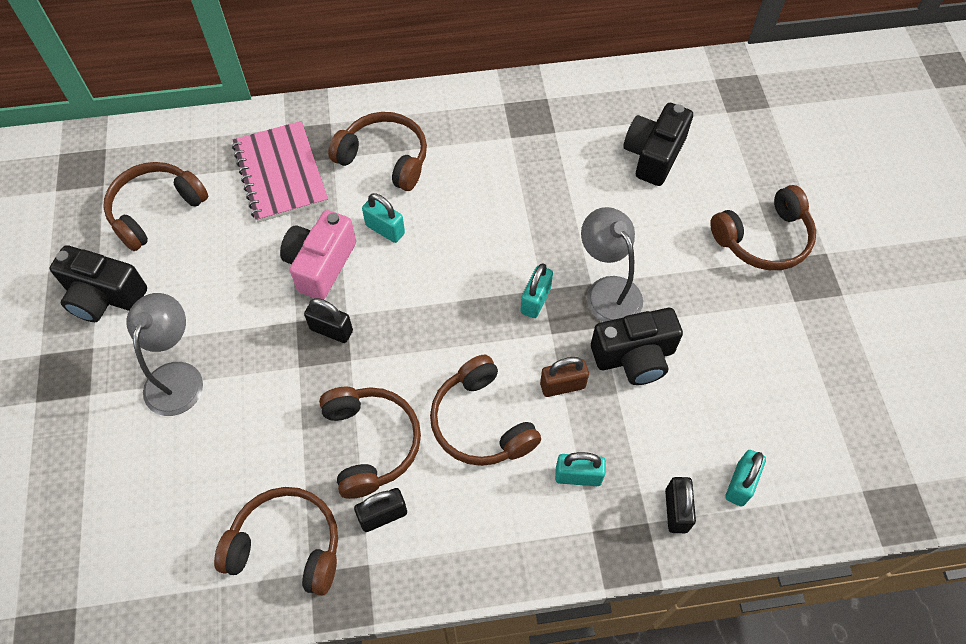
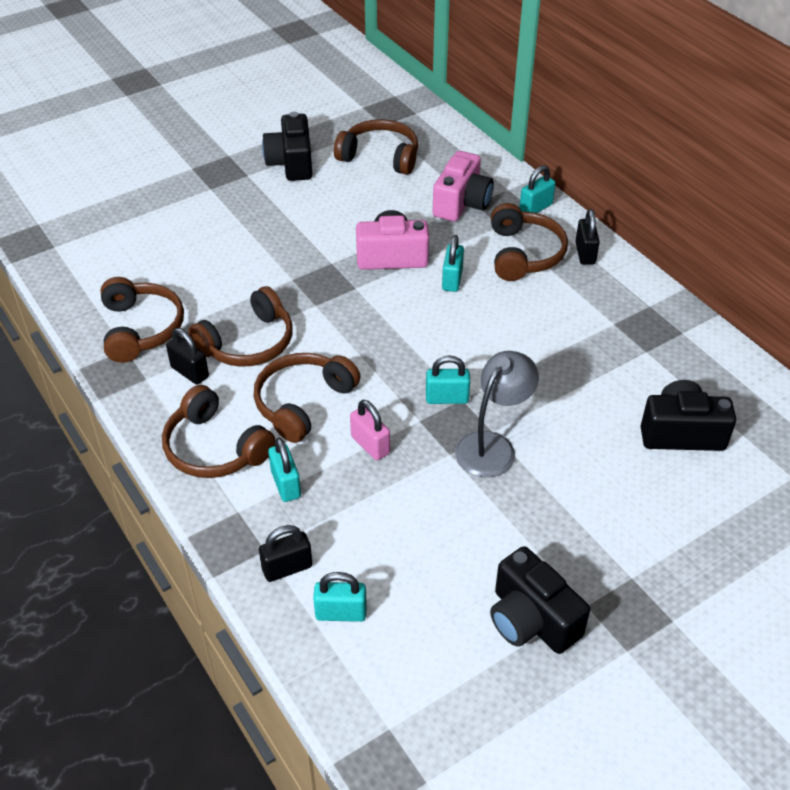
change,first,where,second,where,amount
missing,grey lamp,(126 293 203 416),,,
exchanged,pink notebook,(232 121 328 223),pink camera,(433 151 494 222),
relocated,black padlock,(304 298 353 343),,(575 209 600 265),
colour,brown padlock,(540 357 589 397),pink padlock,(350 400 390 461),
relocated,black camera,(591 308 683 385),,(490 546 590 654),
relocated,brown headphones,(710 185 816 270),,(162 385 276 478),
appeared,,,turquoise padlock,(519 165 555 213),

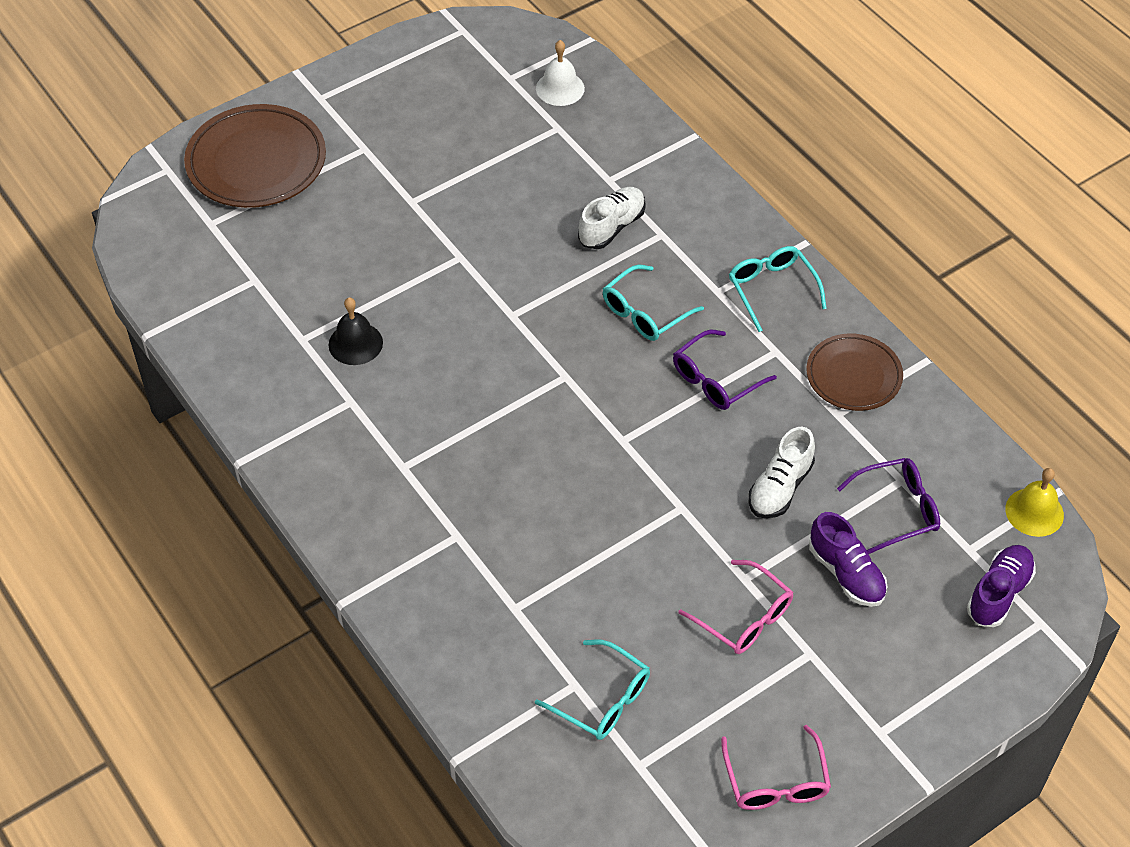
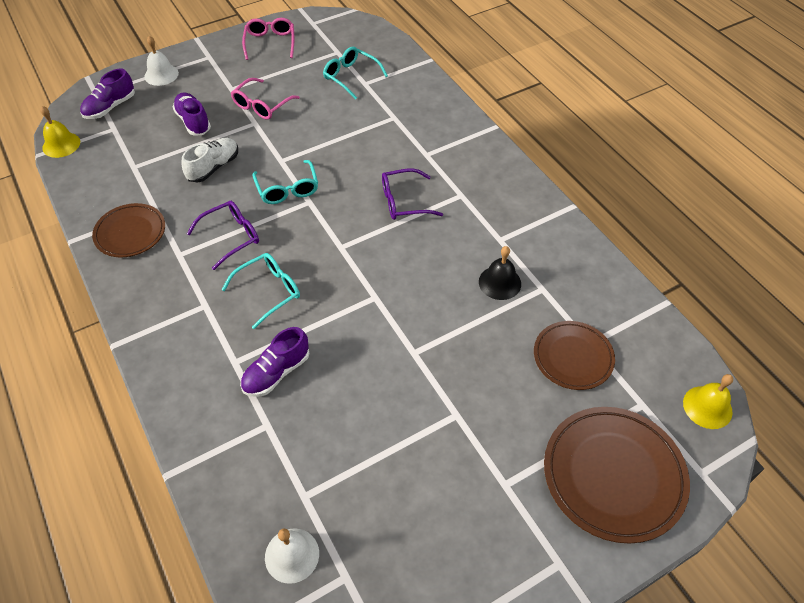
change,first,where,second,where,amount
colour,white shoe,(578 187 646 249),purple shoe,(240 327 309 397),
spun,pink glasses,(678 560 793 654),,(231 78 300 119),105 degrees counterclockwise
relocated,turquoise glasses,(729 246 827 332),,(252 160 318 204),
relocated,purple glasses,(837 458 940 554),,(382 168 443 220),
appeared,,,white bell,(144 36 179 86),
appeared,,,brown plate,(534 321 615 390),
appeared,,,yellow bell,(683 374 733 429),

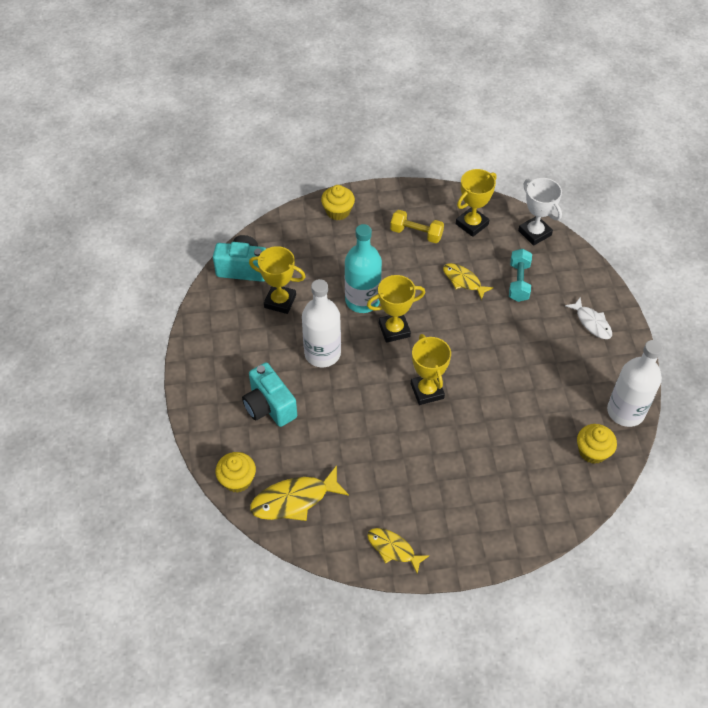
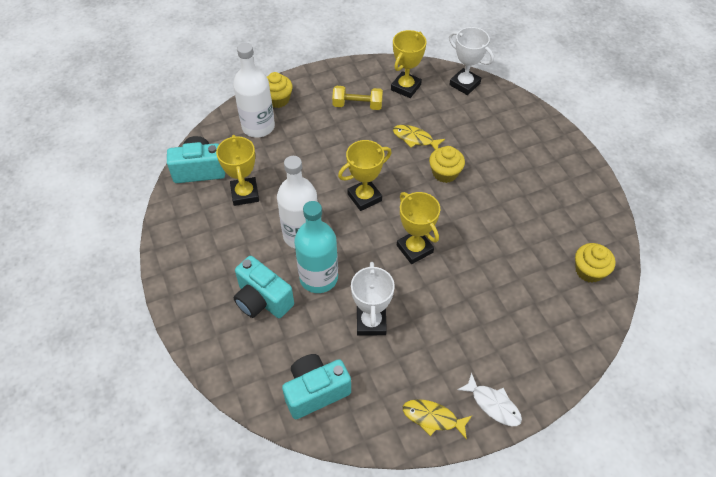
change,first,where,second,where,amount
relocated,yellow cupcake,(215 452 256 493),,(429 146 465 183),
spun,yellow trophy,(249 246 306 314),,(216 135 259 206),75 degrees clockwise
exchanged,yellow fish,(250 465 349 521),turquoise camera,(282 354 351 419),
relocated,turquoise bottle,(345 224 382 313),,(294 201 338 293),
missing,turquoise dumbbell,(509 249 532 302),,,
relocated,white fish,(565 297 612 339),,(457 372 522 426),
relocated,white bottle,(607 340 663 427),,(233 43 275 138),
appeared,,,white trophy,(351 262 395 336),

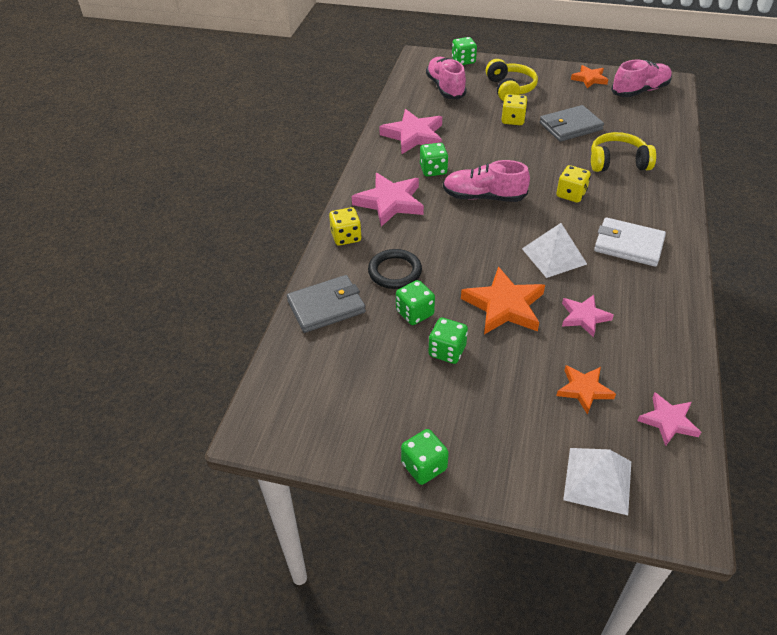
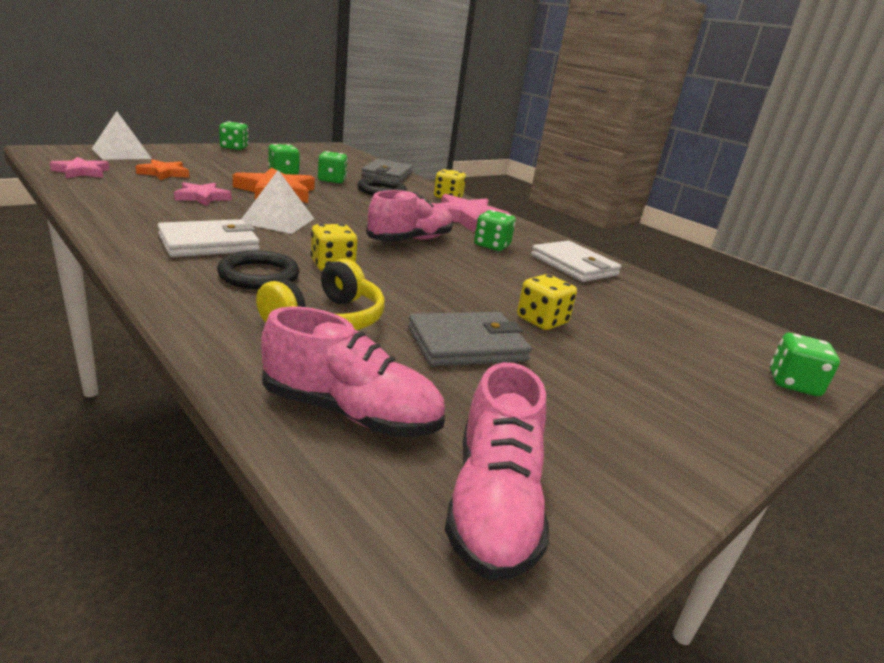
change,first,where,second,where,amount
exchanged,pink star,(379 109 442 154),white wallet,(531 241 621 282),
relocated,pink shoe,(426 57 467 99),,(261 307 445 437),
missing,yellow headphones,(486 59 538 101),,,
spun,grey wallet,(540 105 604 142),,(408 312 532 366),60 degrees clockwise
missing,orange star,(571 65 608 88),,,
appeared,,,black ring,(217 250 299 290),

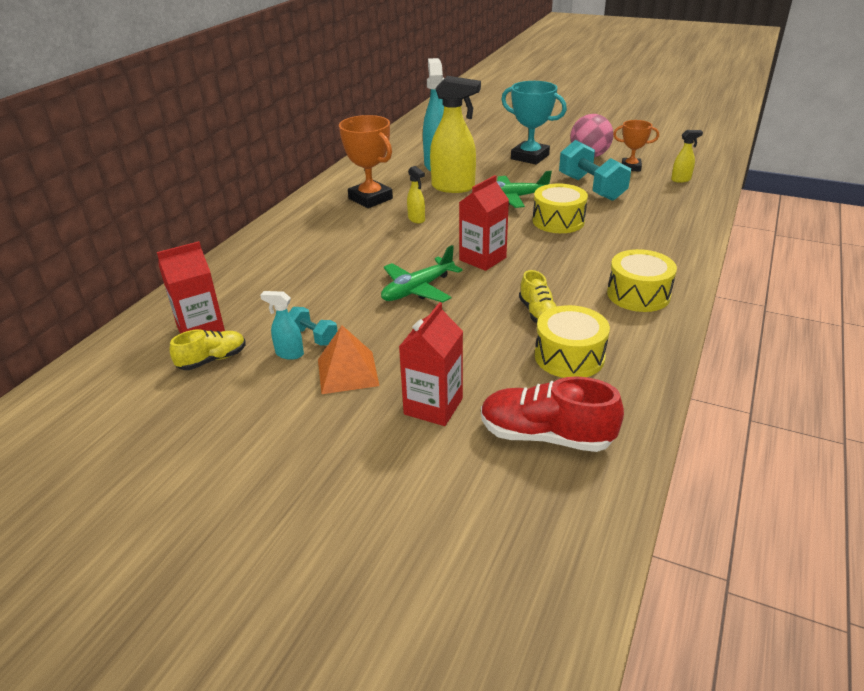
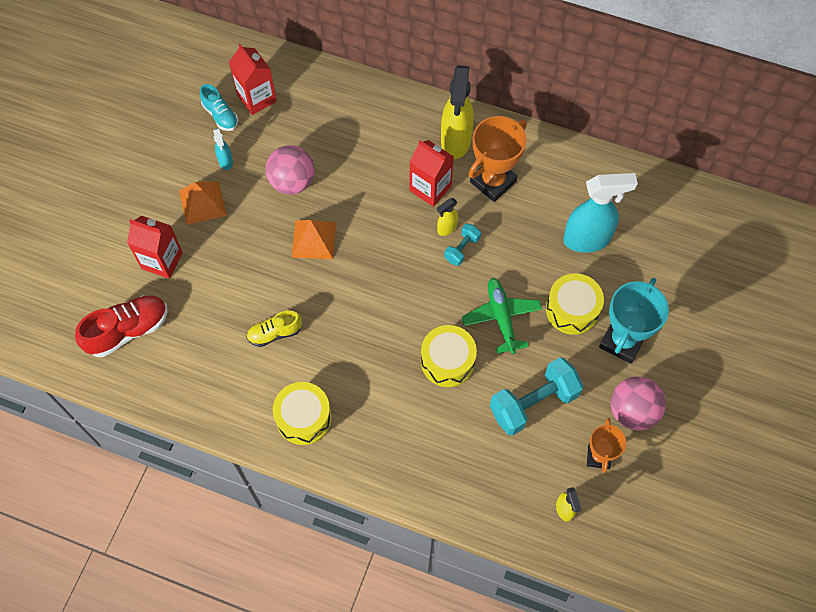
change,first,where,second,where,amount
colour,yellow shoe,(170 329 246 370),turquoise shoe,(200 84 238 131),
spun,turquoise spray bottle,(260 291 304 360),,(213 128 233 170),150 degrees clockwise
relocated,turquoise dumbbell,(289 307 338 346),,(444 223 481 266),
exchanged,green plane,(381 245 463 303),orange pyramid,(292 220 336 259),
relocated,yellow spray bottle,(430 76 481 193),,(441 65 474 159),
relocated,red carton,(459 175 509 271),,(409 140 454 207),
spun,red shoe,(481 376 624 452),,(75 295 168 357),45 degrees clockwise
relocated,yellow drum,(535 305 610 378),,(546 273 604 335),
appeared,,,pink ball,(265 145 315 195),

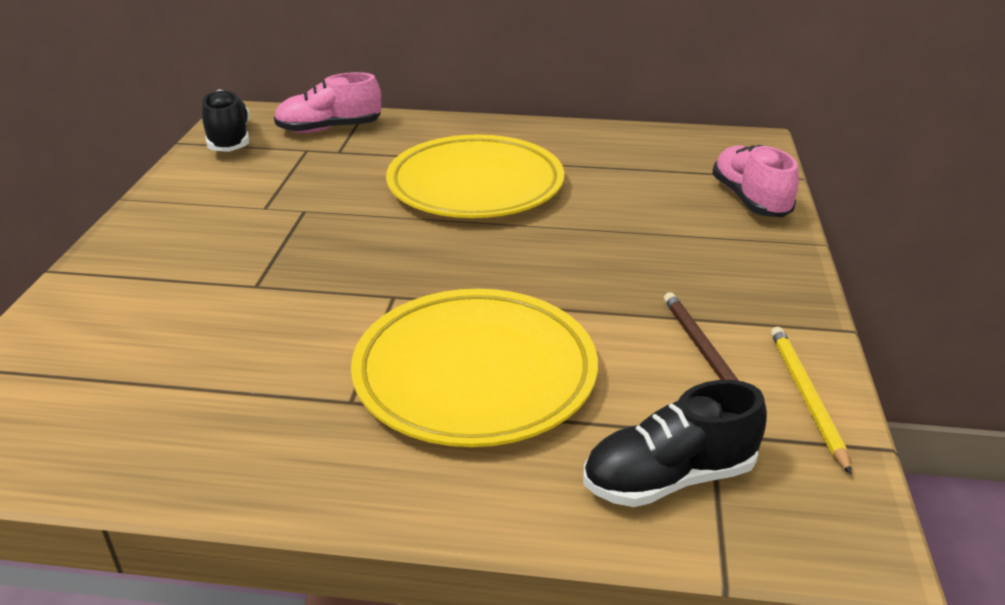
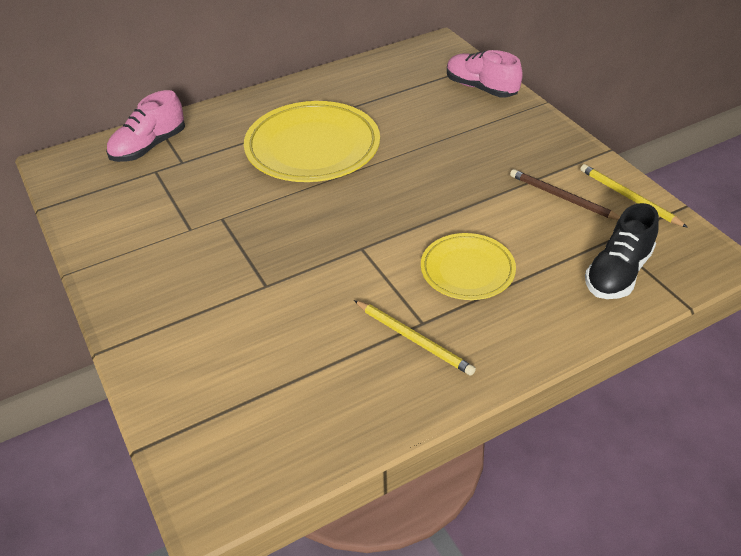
change,first,where,second,where,amount
missing,black shoe,(202 89 250 152),,,
size,yellow plate,(351 289 598 447),,(421 233 516 300),x0.58
appeared,,,yellow pencil,(354 300 476 376),

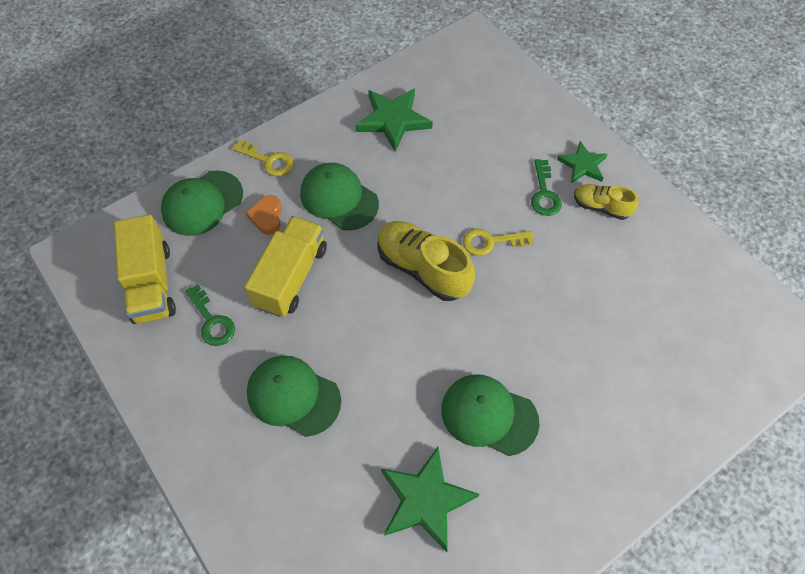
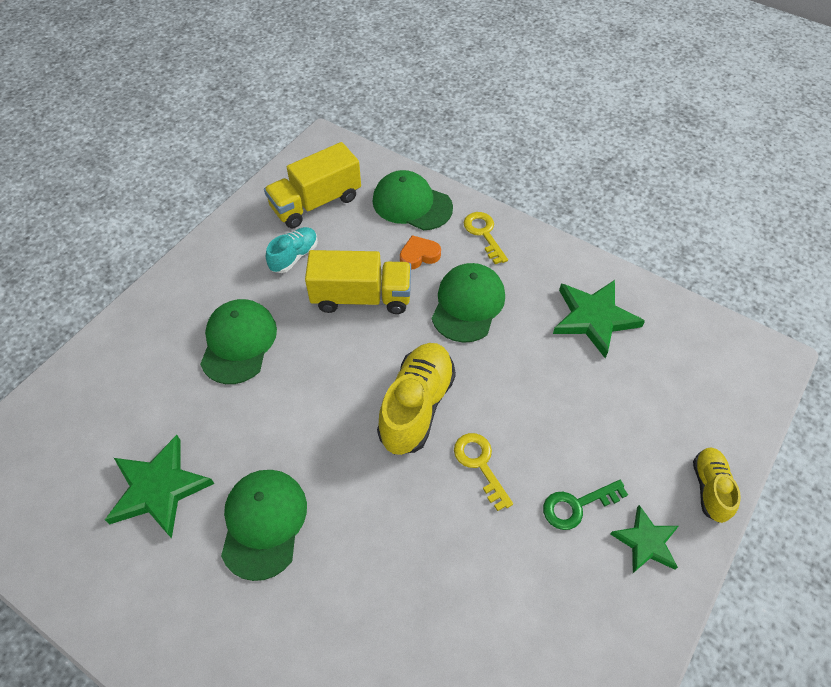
change,first,where,second,where,amount
exchanged,green key,(185 284 235 346),turquoise shoe,(266 227 318 273),
spun,yellow key,(232 140 294 176),,(464 212 508 264),150 degrees clockwise
relocated,yellow shoe,(574 184 638 220),,(693 447 741 523),

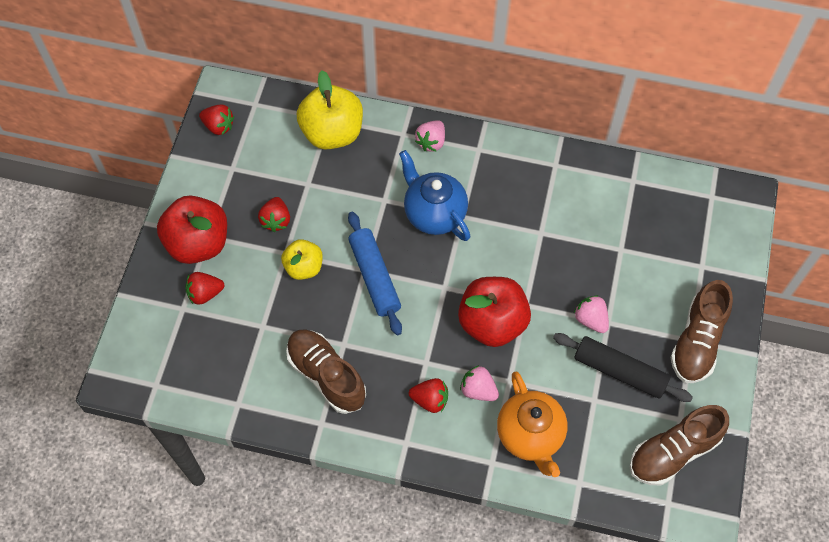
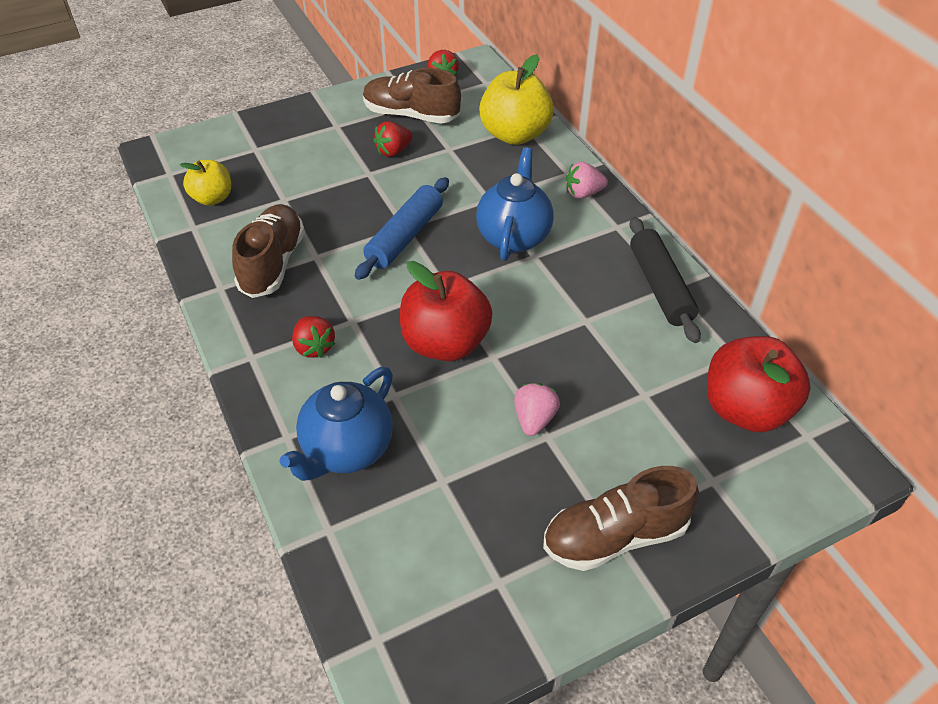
change,first,where,second,where,amount
relocated,red apple,(157 195 227 264),,(707 336 811 433),
missing,red strawberry,(185 272 224 305),,,
relocated,yellow apple,(281 239 323 280),,(180 160 231 206),
missing,pink strawberry,(460 365 499 401),,,
colour,orange teapot,(497 371 567 477),blue teapot,(280 367 393 481),
relocated,black rolling pin,(553 333 693 402),,(630 217 701 343),
relocated,brown shoe,(630 405 729 486),,(363 68 461 124),

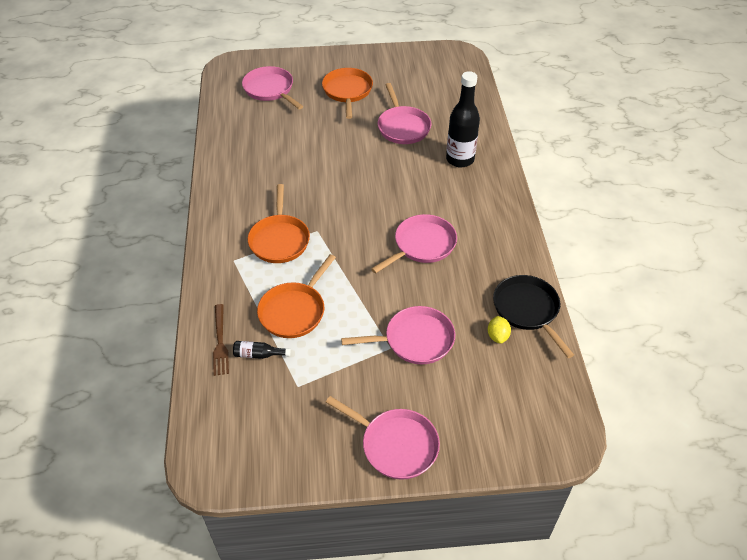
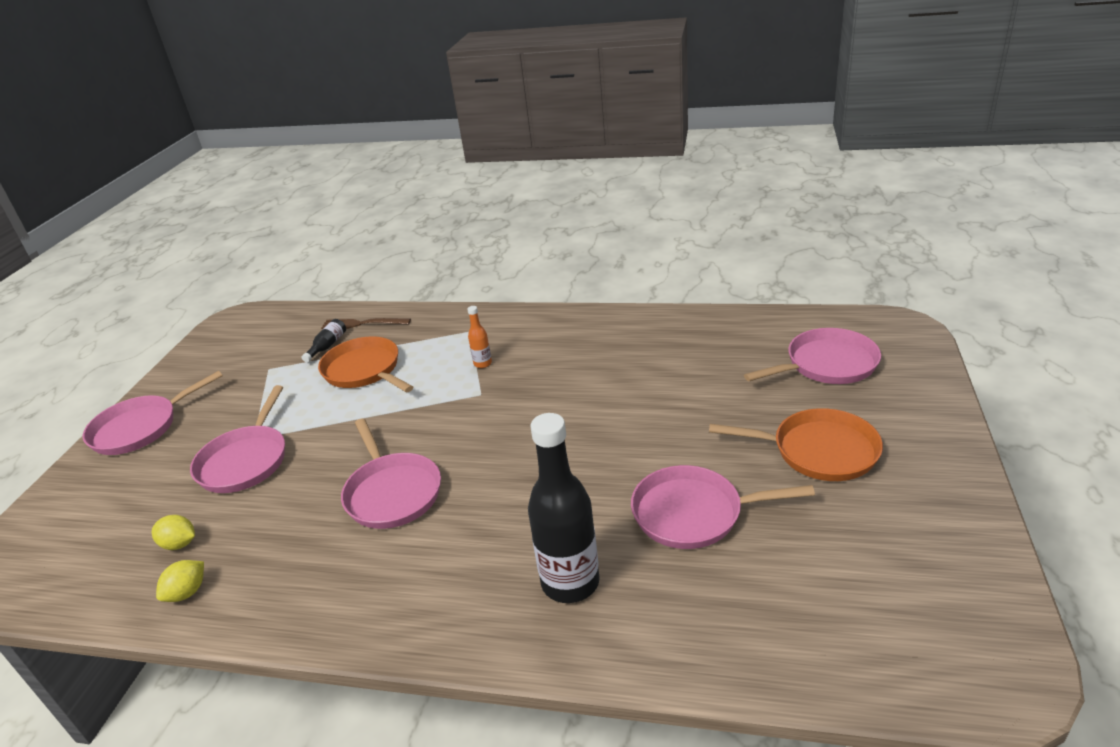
change,first,where,second,where,amount
exchanged,orange pan,(248 184 310 263),orange bottle,(467 306 492 368),
exchanged,black pan,(493 275 574 358),yellow lemon,(156 560 204 602),

